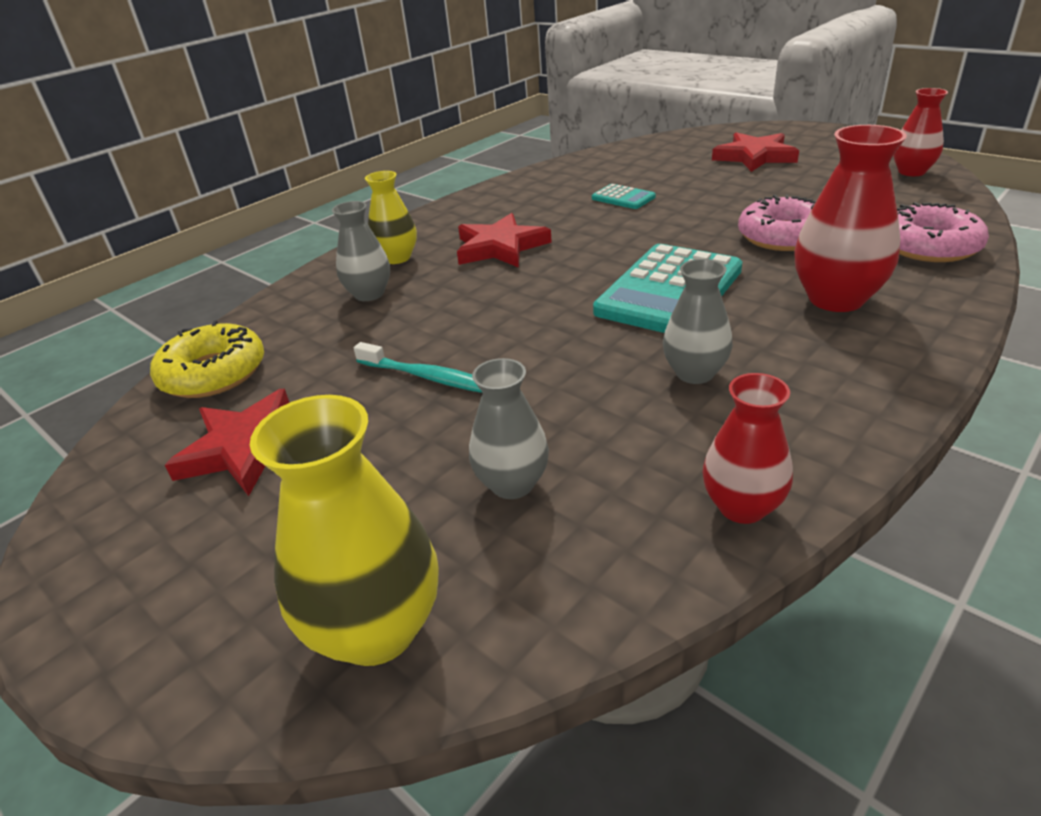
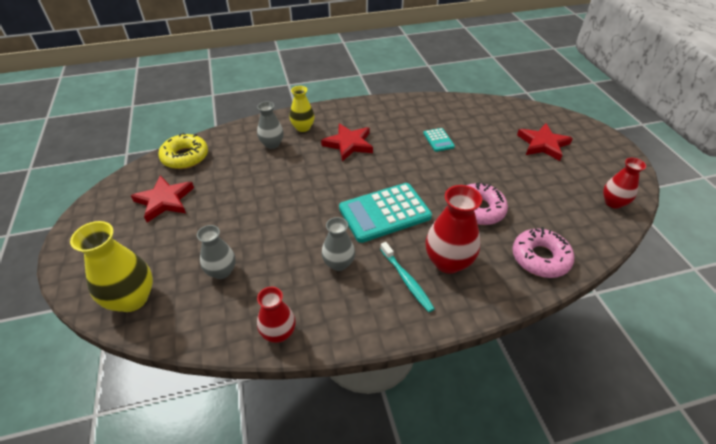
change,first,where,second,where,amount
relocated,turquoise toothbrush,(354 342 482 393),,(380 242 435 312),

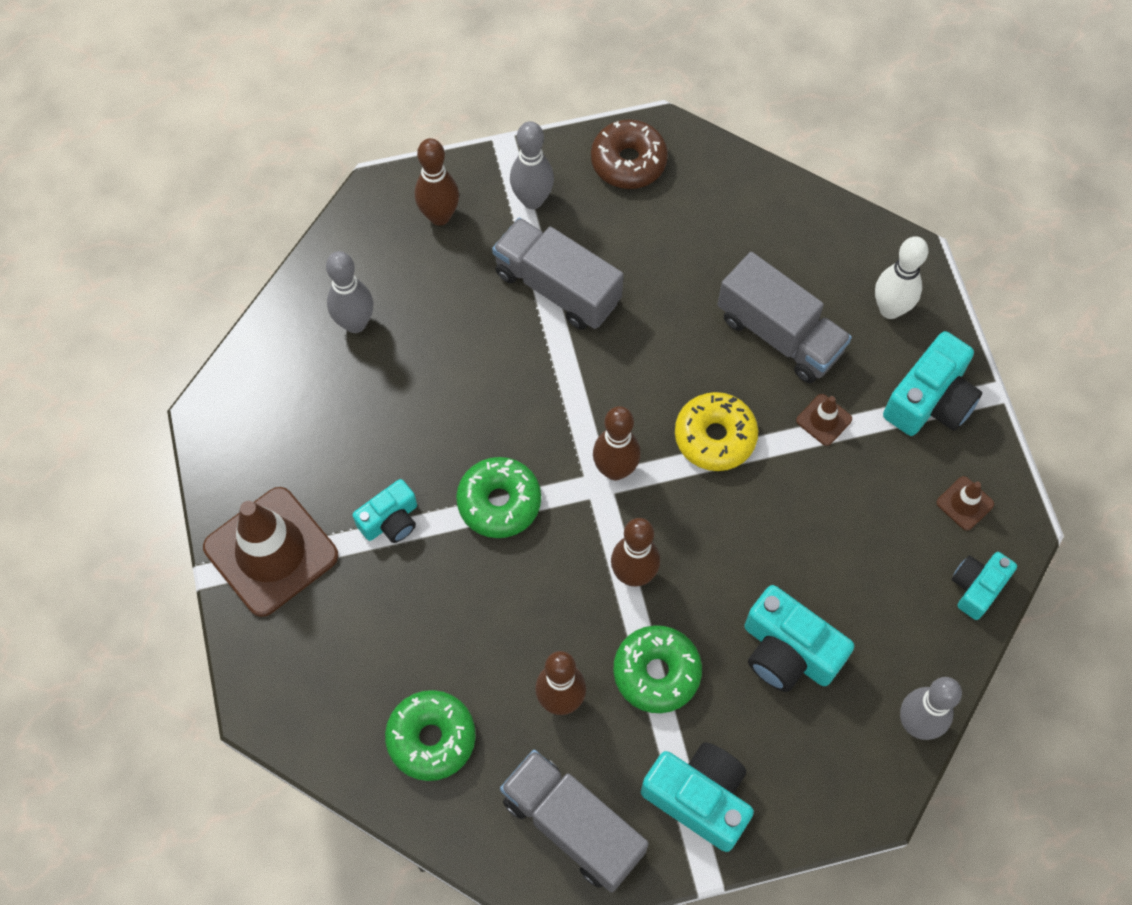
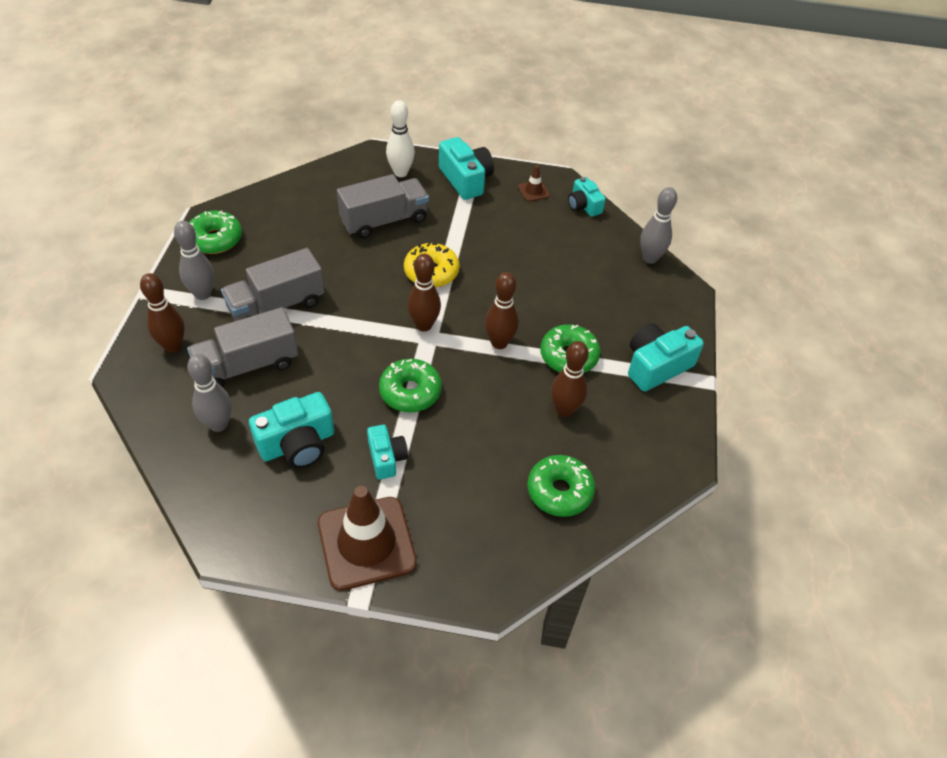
change,first,where,second,where,amount
relocated,grey truck,(500 750 649 893),,(187 307 298 387),
colour,brown donut,(591 119 668 189),green donut,(189 210 242 254),
relocated,turquoise camera,(744 585 854 692),,(249 392 334 468),
missing,brown traffic cone,(796 394 852 446),,,

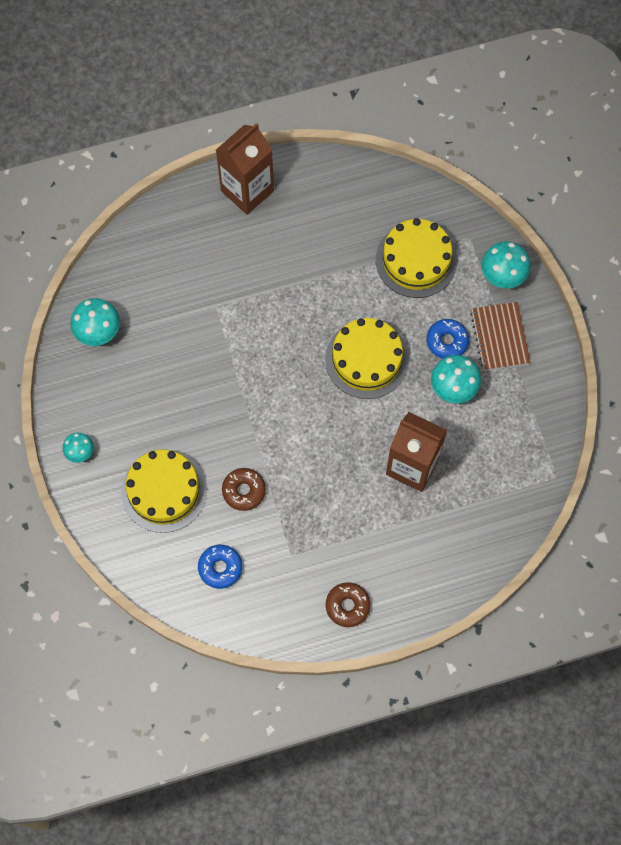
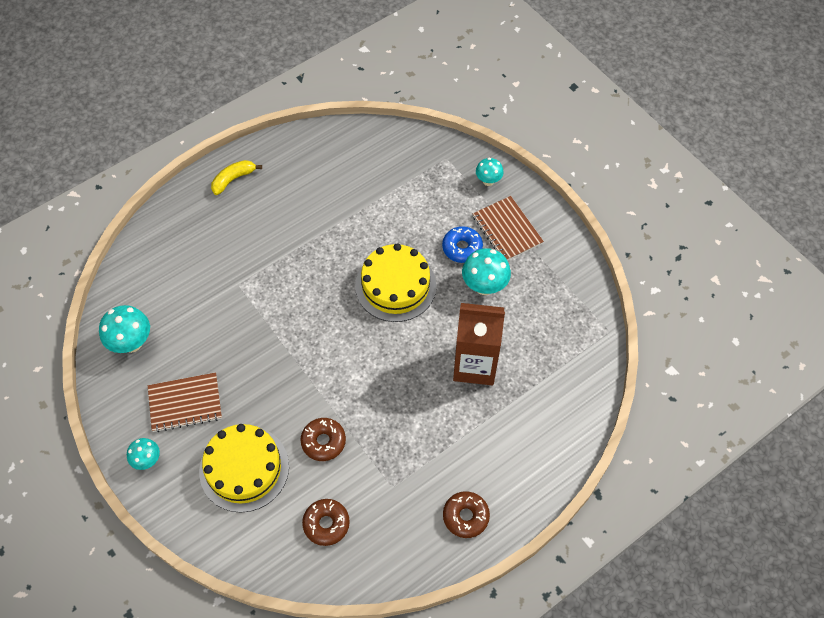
change,first,where,second,where,amount
colour,blue donut,(198 545 242 589),brown donut,(302 499 350 546),
exchanged,brown carton,(216 123 274 215),yellow banana,(211 160 262 195),
missing,yellow cake,(376 218 457 298),,,
size,turquoise mushroom,(481 241 530 288),,(476 158 504 186),x0.61
appeared,,,brown notebook,(148 372 222 432),

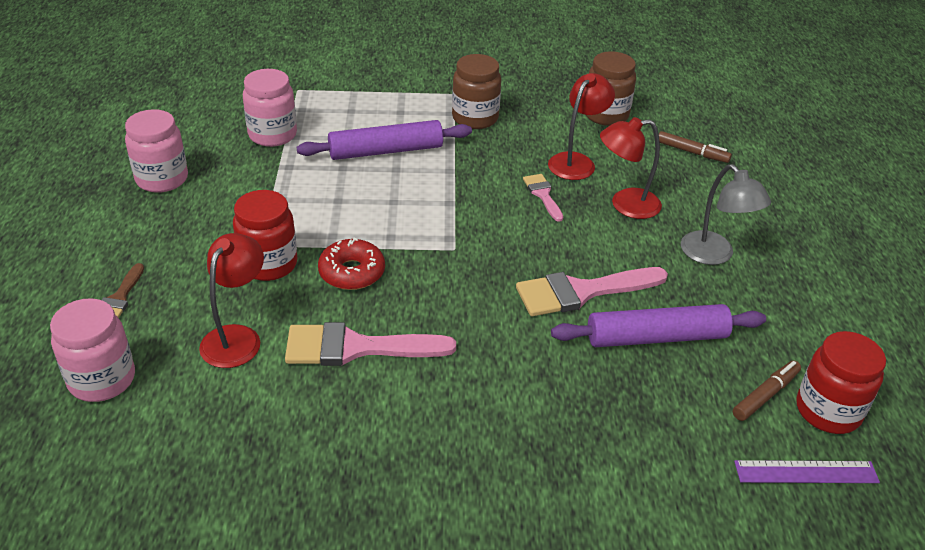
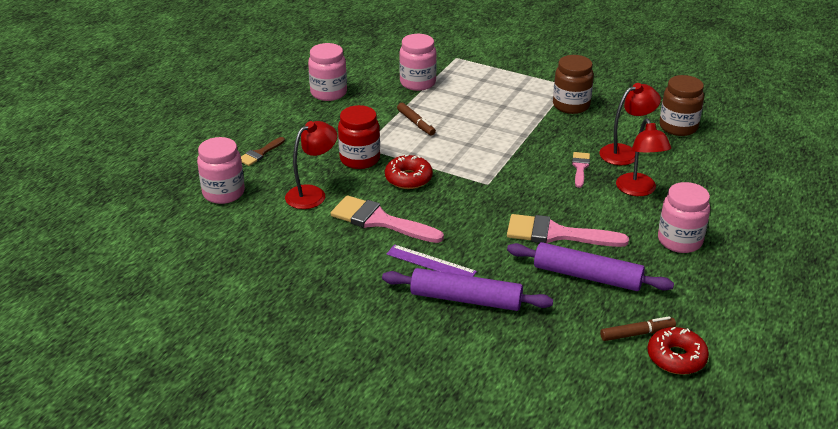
change,first,where,second,where,amount
relocated,purple rolling pin,(297 120 472 160),,(382 268 553 311),
spun,red lamp,(600 117 662 219),,(616 118 672 196),120 degrees counterclockwise
relocated,brown marker,(659 131 732 163),,(397 103 436 136),
exchanged,grey lamp,(681 164 771 265),pink jar,(658 182 710 253),
relocated,purple ruler,(734 460 880 483),,(387 244 477 276),
exchanged,red jar,(796 331 886 434),red donut,(648 327 709 375),

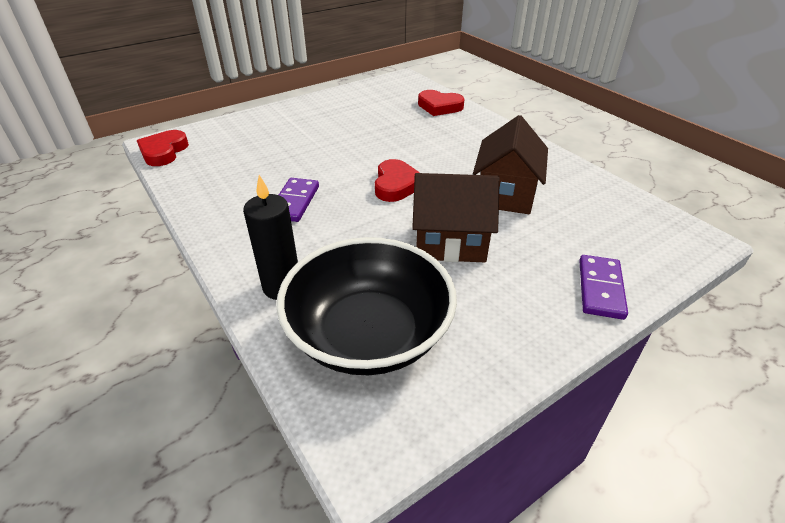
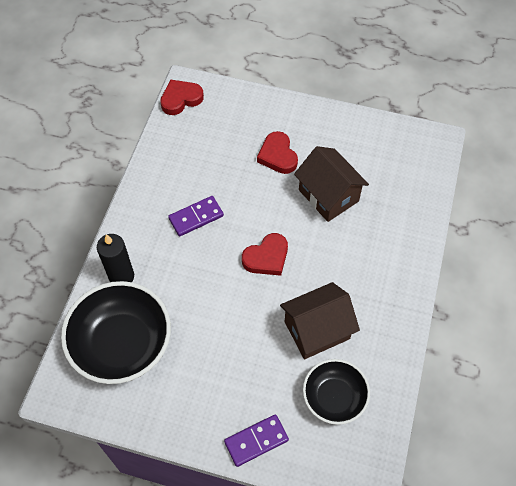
change,first,where,second,where,amount
relocated,brown house,(412 173 500 262),,(294 146 369 222),
relocated,red heart,(418 90 465 116),,(257 131 298 174),
appeared,,,black bowl,(303 359 370 425),

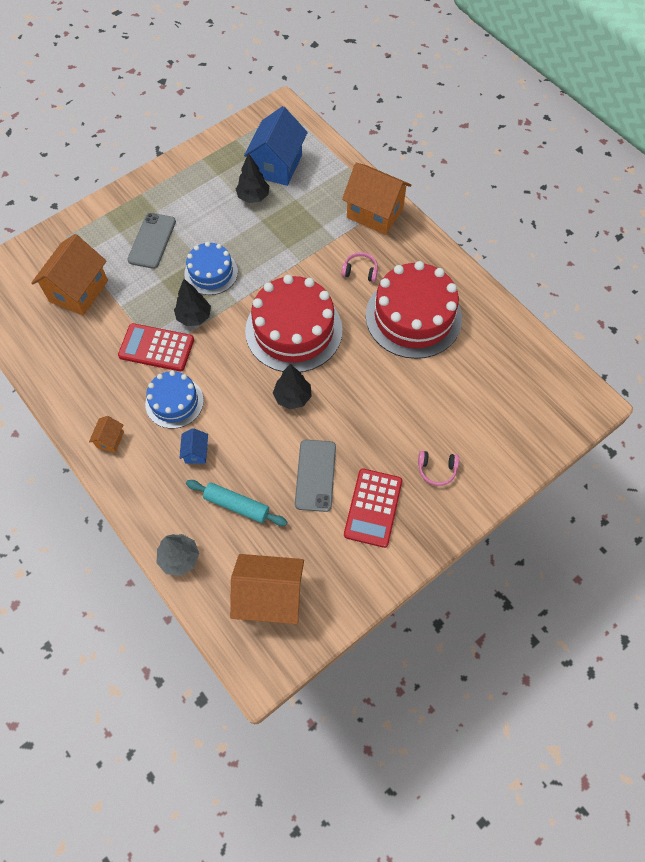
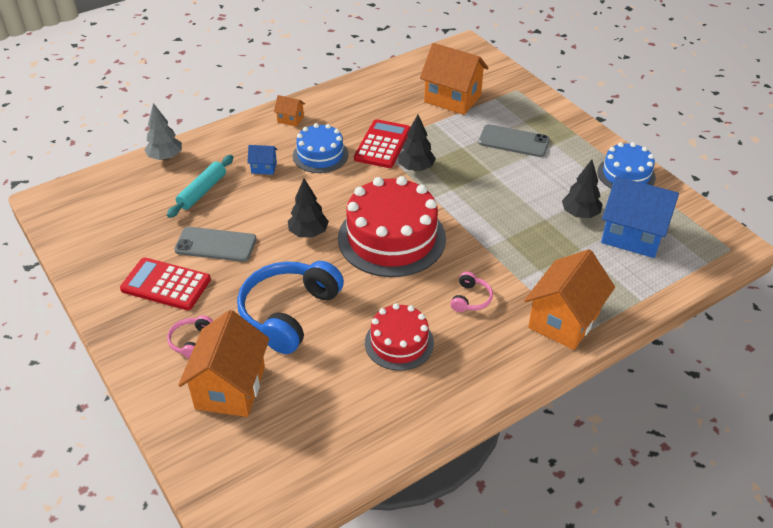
change,first,where,second,where,amount
relocated,blue cake,(184 242 238 295),,(597 142 656 188),
relocated,orange house,(230 554 304 624),,(178 310 269 417),
size,red cake,(366 261 462 359),,(365 303 434 371),x0.57
appeared,,,blue headphones,(237 261 344 354),

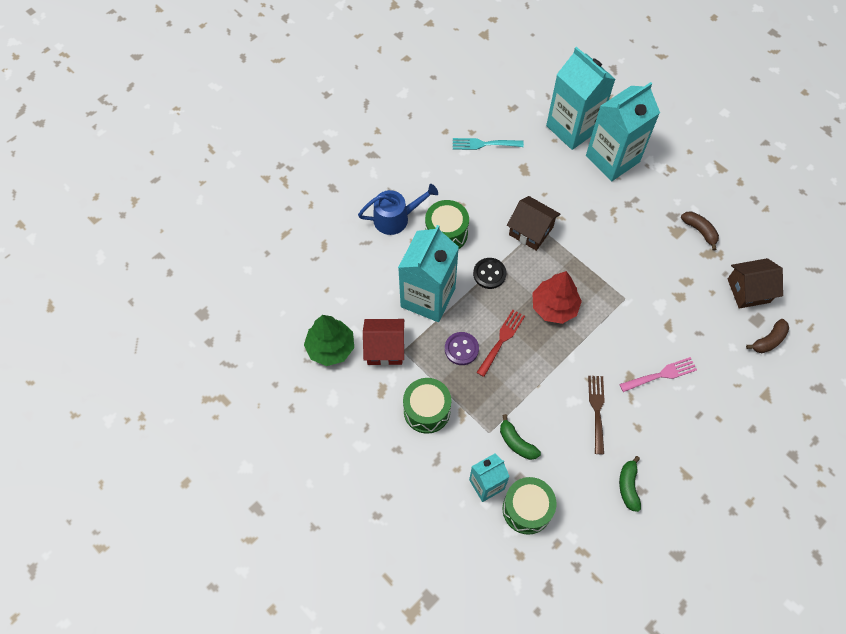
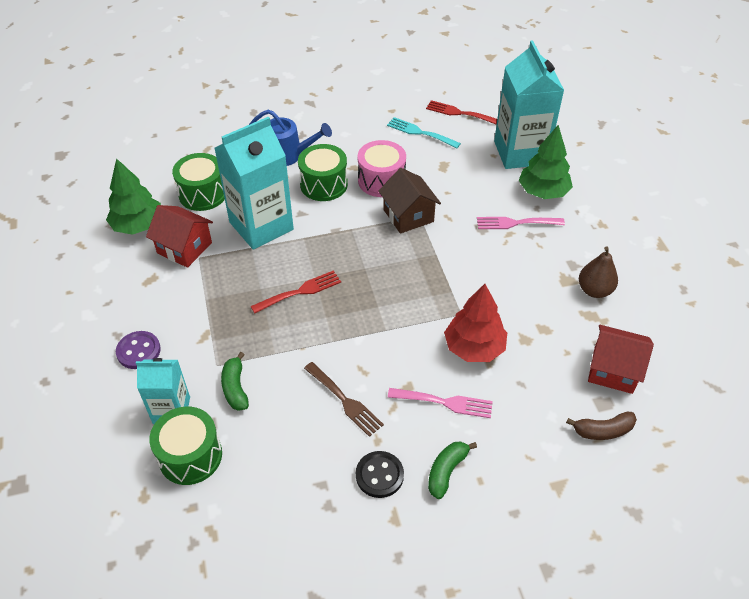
change,first,where,second,where,amount
relocated,green drum,(403 378 451 434),,(172 153 225 211),
relocated,purple button,(445 332 479 365),,(116 331 161 369),
relocated,black button,(473 258 506 289),,(356 451 404 498),
relocated,red tree,(532 271 582 324),,(444 284 507 362),
exchanged,turquoise carton,(586 82 660 181),green tree,(519 125 573 199),
spun,brown fork,(588 376 605 454),,(304 362 384 437),105 degrees clockwise
relocated,green banana,(619 456 641 512),,(428 441 477 499),
exchanged,brown banana,(681 211 719 250),brown pear,(579 246 618 298),
colour,brown house,(728 258 783 309),red house,(588 325 654 394),
appeared,,,pink drum,(358 140 406 197),
appeared,,,red fork,(426 100 497 125),
appeared,,,pink fork,(477 217 565 229),

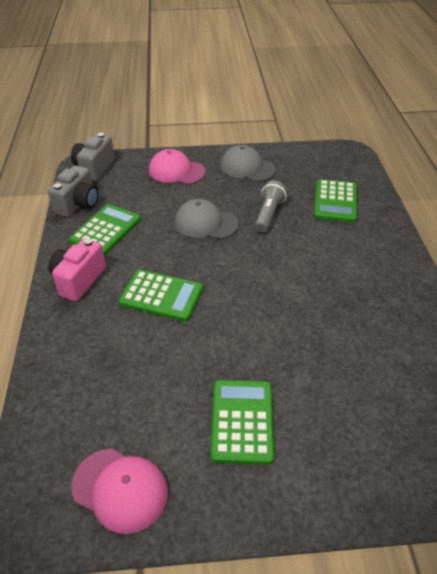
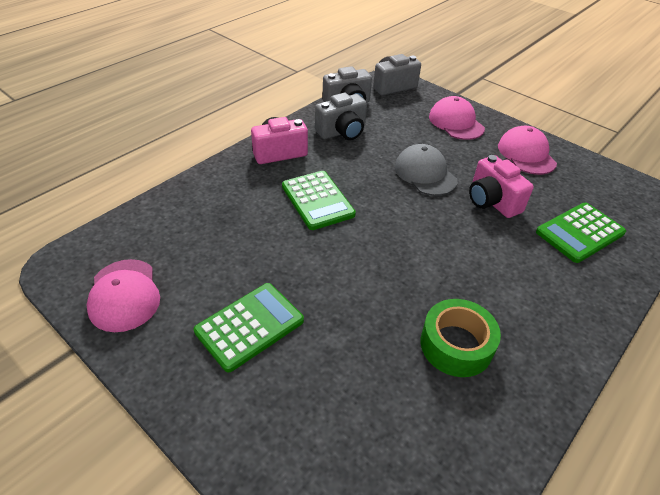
change,first,where,second,where,amount
exchanged,green calculator,(69 204 141 255),grey camera,(315 93 367 140),
colour,grey cap,(220 145 276 182),pink cap,(498 126 557 175),
exchanged,grey flashlight,(255 181 287 233),pink camera,(469 155 534 218),
appeared,,,green tape,(421 299 501 377),

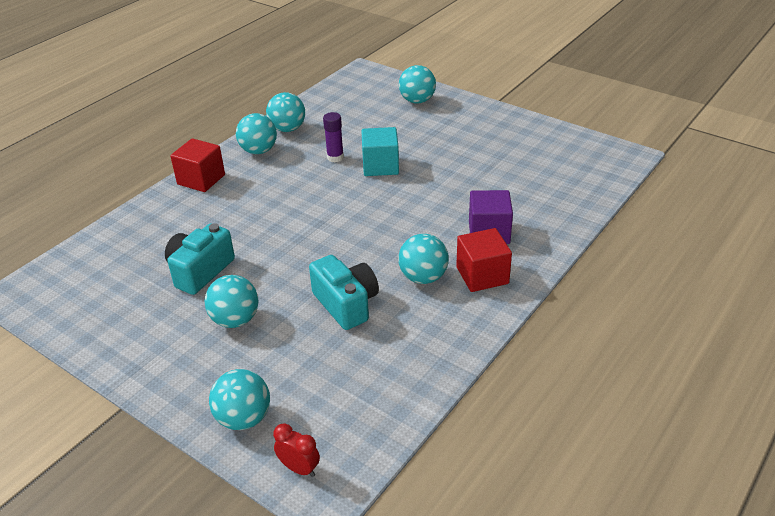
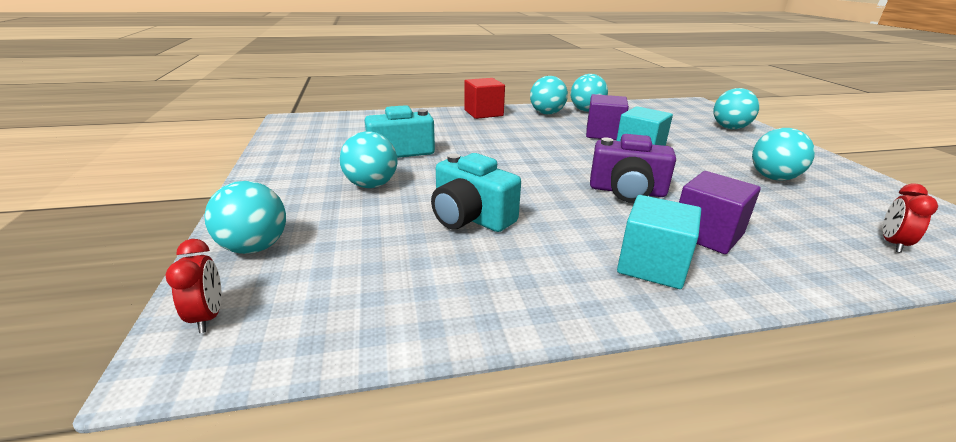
change,first,where,second,where,amount
spun,turquoise camera,(309 255 379 330),,(431 153 521 232),120 degrees clockwise
exchanged,purple glue stick,(323 112 344 162),purple cube,(586 94 629 140),
relocated,turquoise ball,(398 234 449 284),,(752 128 815 181),
colour,red cube,(456 228 512 292),turquoise cube,(617 195 701 289),
appeared,,,purple camera,(590 134 676 202),
appeared,,,red clock,(883 183 938 253),

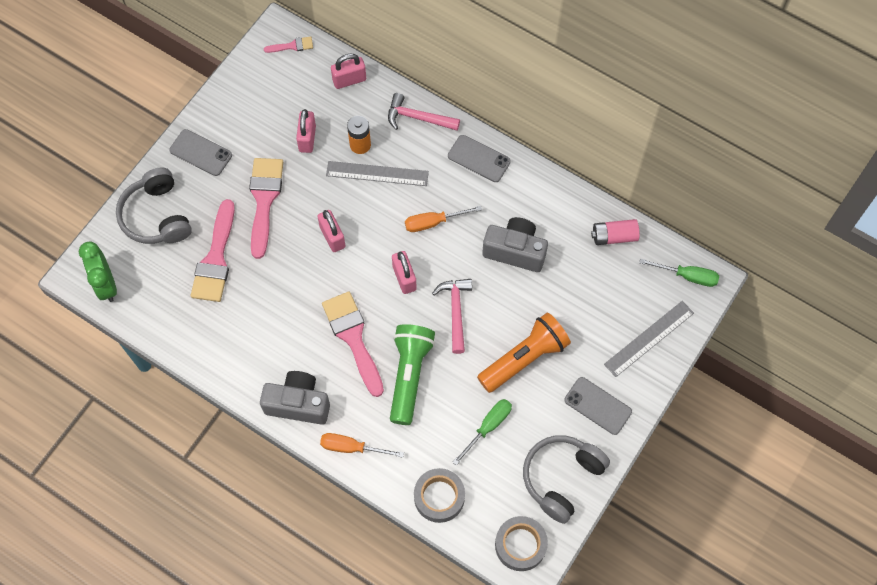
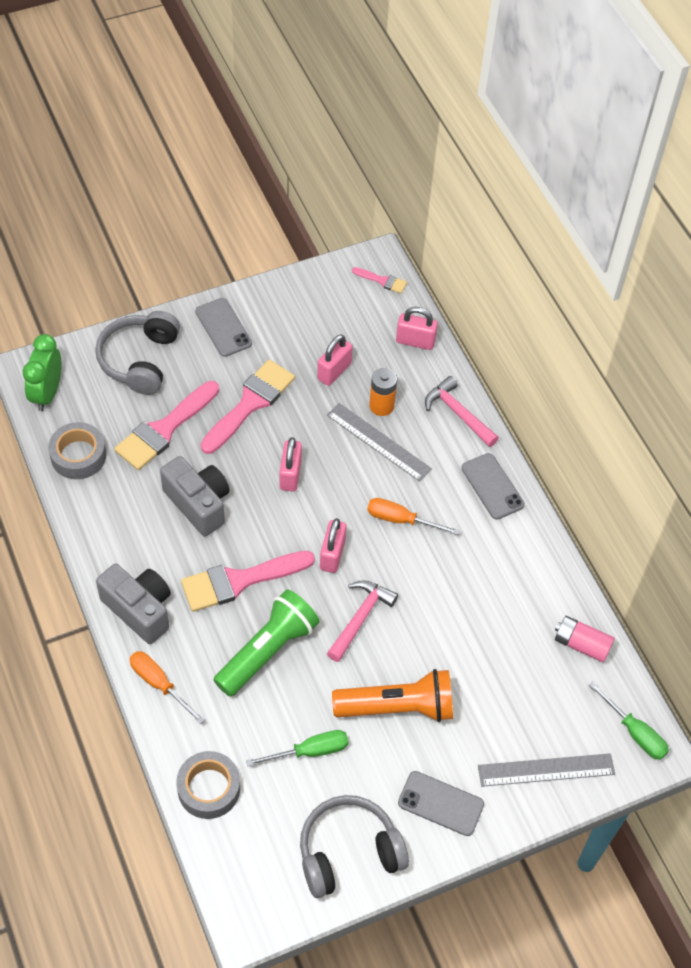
change,first,where,second,where,amount
spun,pink brush,(322 292 384 397),,(181 551 315 612),120 degrees counterclockwise
relocated,grey camera,(482 217 548 272),,(160 456 230 537),
relocated,grey tape,(495 516 548 571),,(48 422 106 479),
spun,grey phone,(564 377 632 435),,(398 771 484 836),45 degrees counterclockwise

